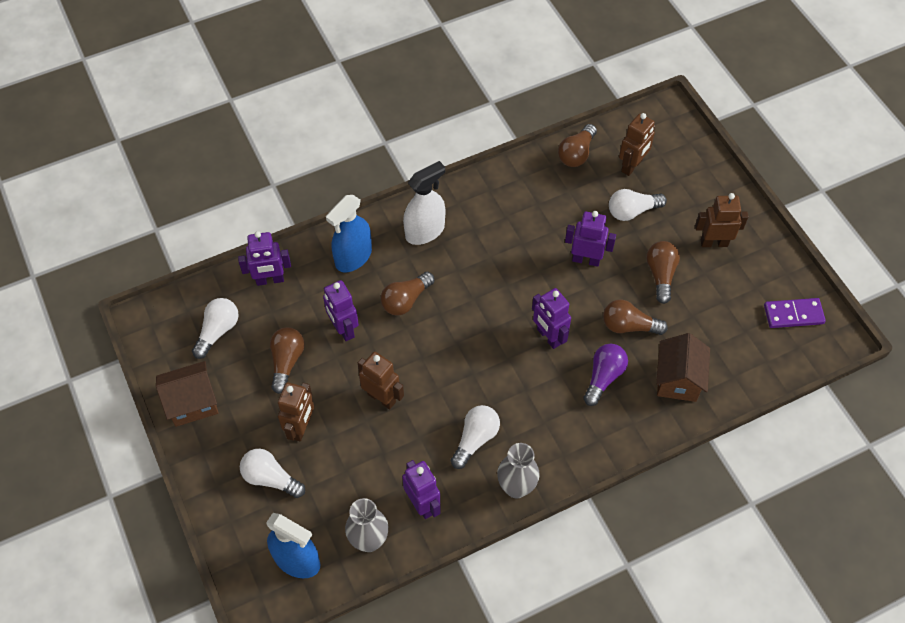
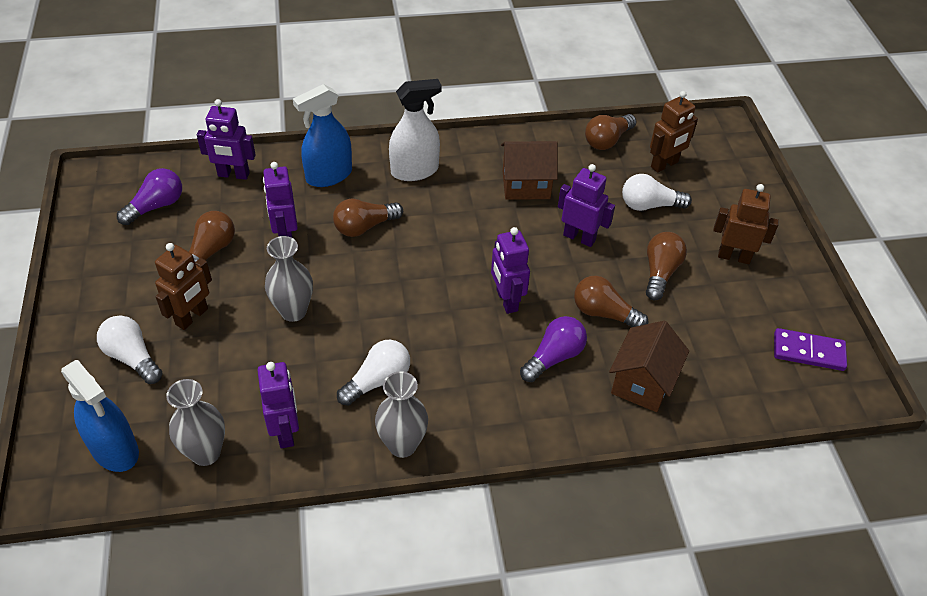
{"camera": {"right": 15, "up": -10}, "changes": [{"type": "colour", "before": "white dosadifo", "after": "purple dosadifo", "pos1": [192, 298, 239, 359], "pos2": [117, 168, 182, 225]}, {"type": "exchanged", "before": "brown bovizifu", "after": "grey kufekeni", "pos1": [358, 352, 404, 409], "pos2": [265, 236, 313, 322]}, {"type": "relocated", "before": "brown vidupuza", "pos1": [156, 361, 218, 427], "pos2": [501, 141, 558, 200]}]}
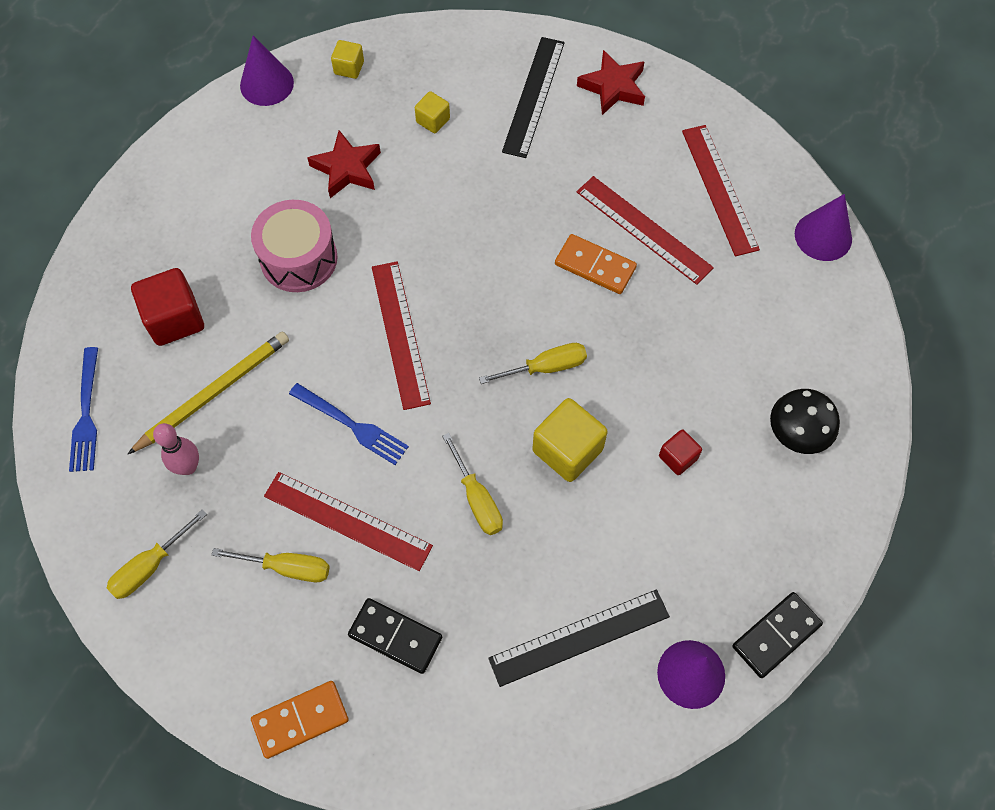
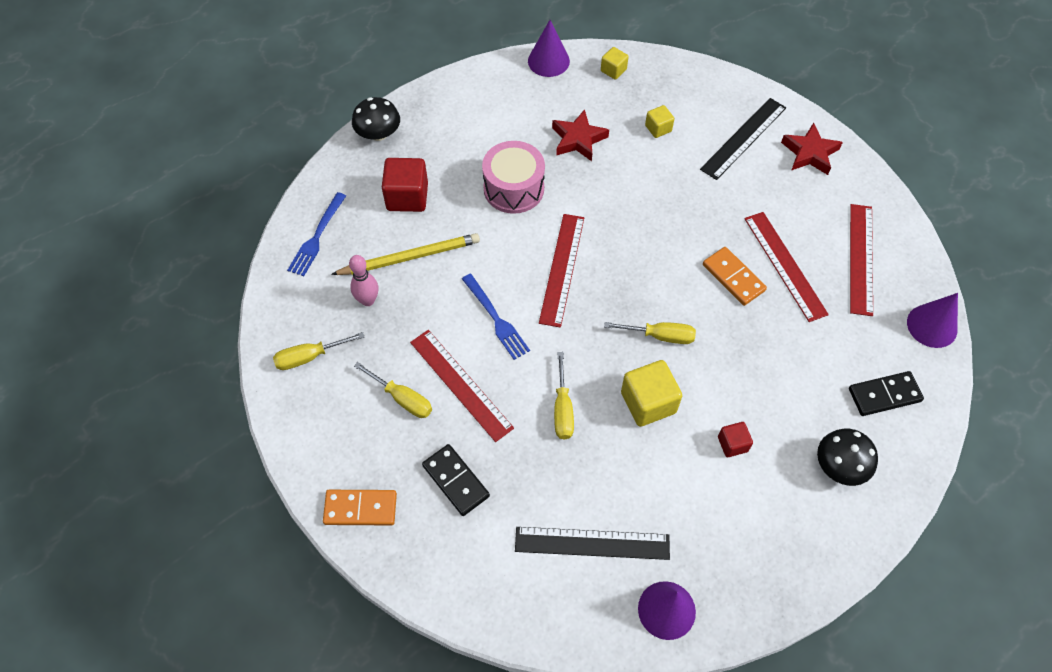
{"camera": {"right": 25, "up": -5}, "changes": [{"type": "appeared", "after": "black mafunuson", "pos2": [352, 97, 400, 141]}, {"type": "relocated", "before": "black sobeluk", "pos1": [732, 592, 823, 678], "pos2": [849, 371, 924, 416]}]}
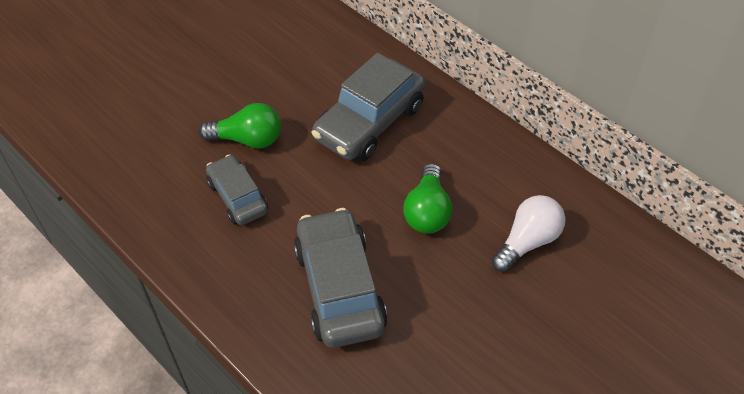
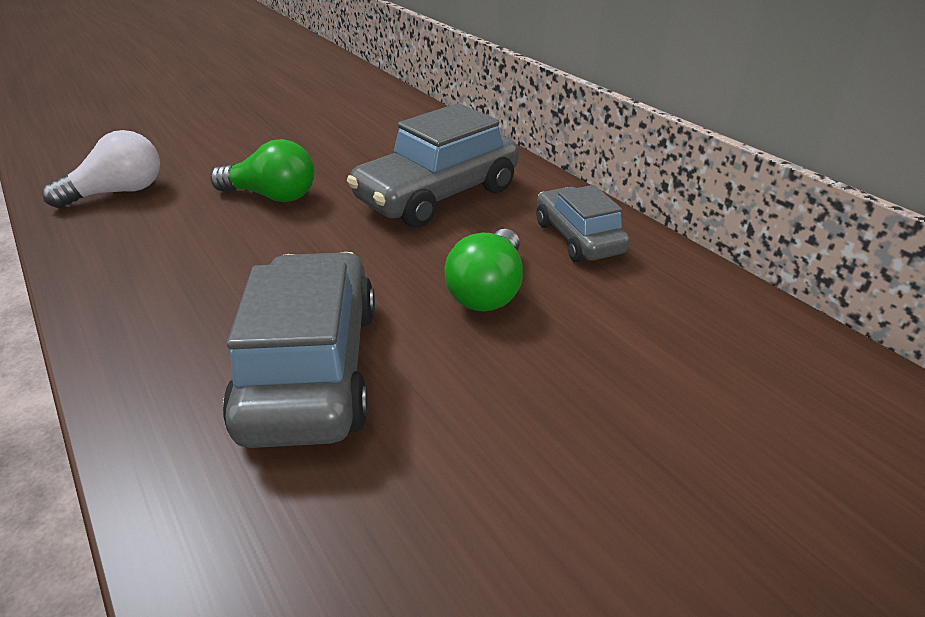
{"camera": {"right": 10, "up": -15}, "changes": [{"type": "relocated", "before": "white dosadifo", "pos1": [491, 195, 565, 272], "pos2": [42, 130, 160, 208]}, {"type": "relocated", "before": "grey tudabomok", "pos1": [206, 154, 268, 225], "pos2": [536, 185, 630, 262]}]}
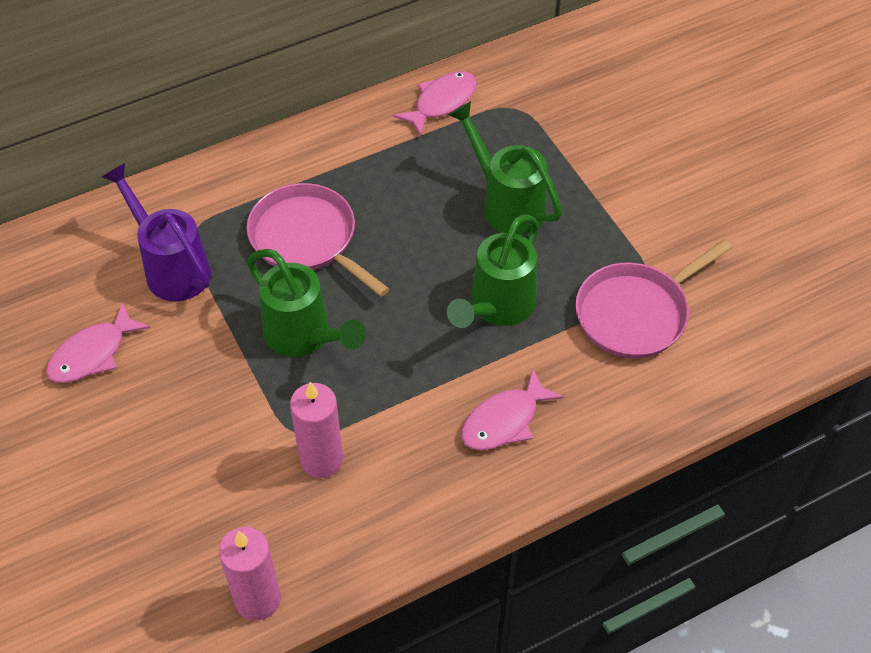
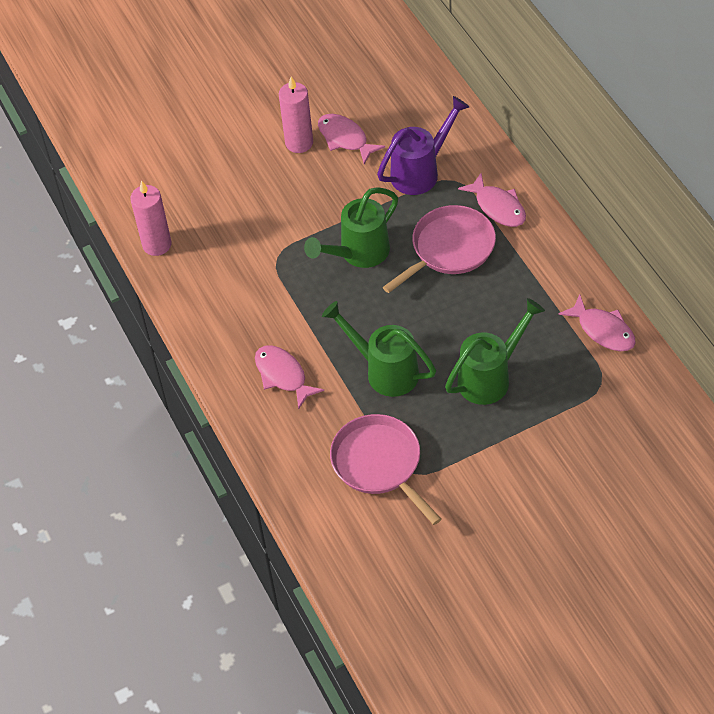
{"camera": {"right": 95, "up": 0}, "changes": [{"type": "relocated", "before": "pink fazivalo", "pos1": [290, 382, 343, 478], "pos2": [279, 77, 313, 153]}, {"type": "appeared", "after": "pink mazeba", "pos2": [458, 173, 526, 227]}]}
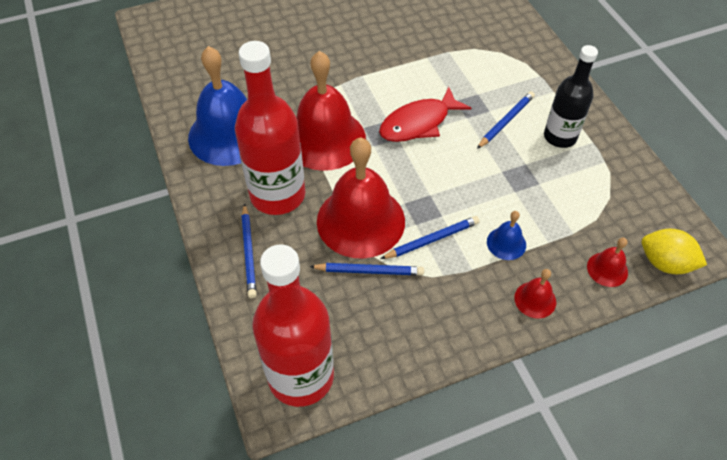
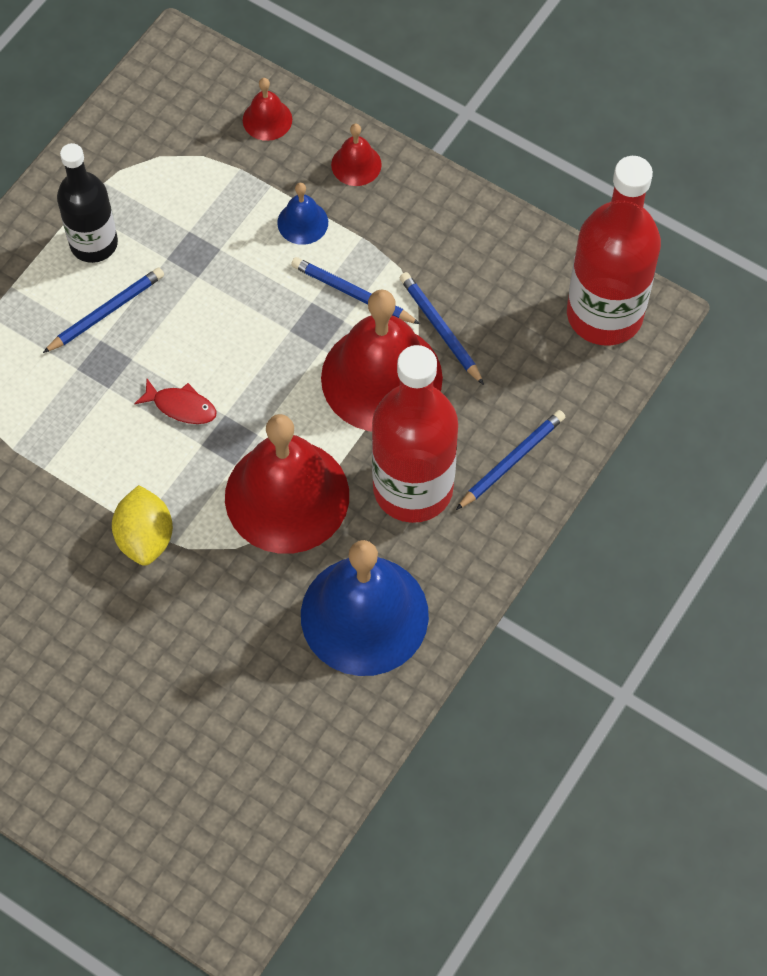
{"camera": {"right": -125, "up": 10}, "changes": [{"type": "spun", "before": "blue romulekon", "pos1": [477, 91, 535, 149], "pos2": [43, 267, 164, 353], "turn": 135}, {"type": "relocated", "before": "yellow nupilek", "pos1": [642, 229, 707, 274], "pos2": [112, 485, 173, 566]}, {"type": "size", "before": "red mazeba", "pos1": [379, 87, 471, 142], "pos2": [134, 379, 217, 424], "scale": 0.55}]}
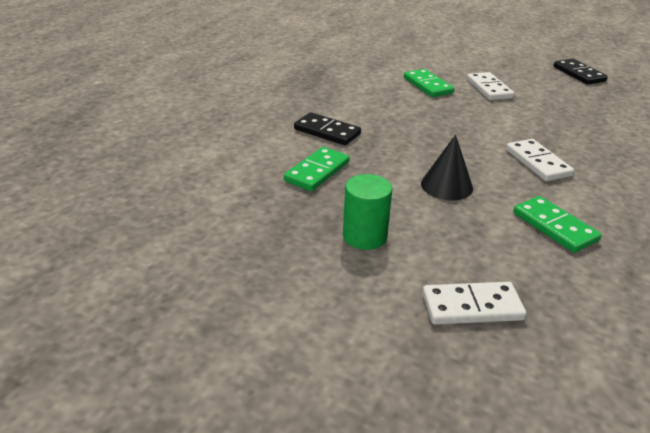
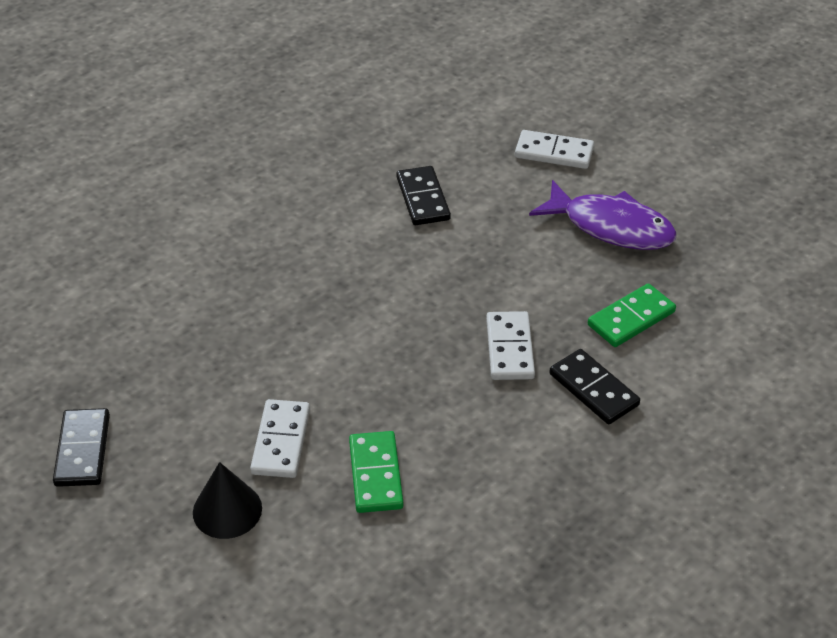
{"camera": {"right": -160, "up": 10}, "changes": [{"type": "relocated", "before": "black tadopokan", "pos1": [421, 135, 473, 201], "pos2": [193, 462, 262, 539]}, {"type": "colour", "before": "green sobeluk", "after": "black sobeluk", "pos1": [513, 196, 601, 253], "pos2": [397, 166, 451, 225]}, {"type": "relocated", "before": "white sobeluk", "pos1": [506, 139, 574, 181], "pos2": [486, 311, 535, 380]}, {"type": "exchanged", "before": "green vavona", "after": "purple mazeba", "pos1": [343, 174, 393, 250], "pos2": [529, 180, 677, 250]}]}
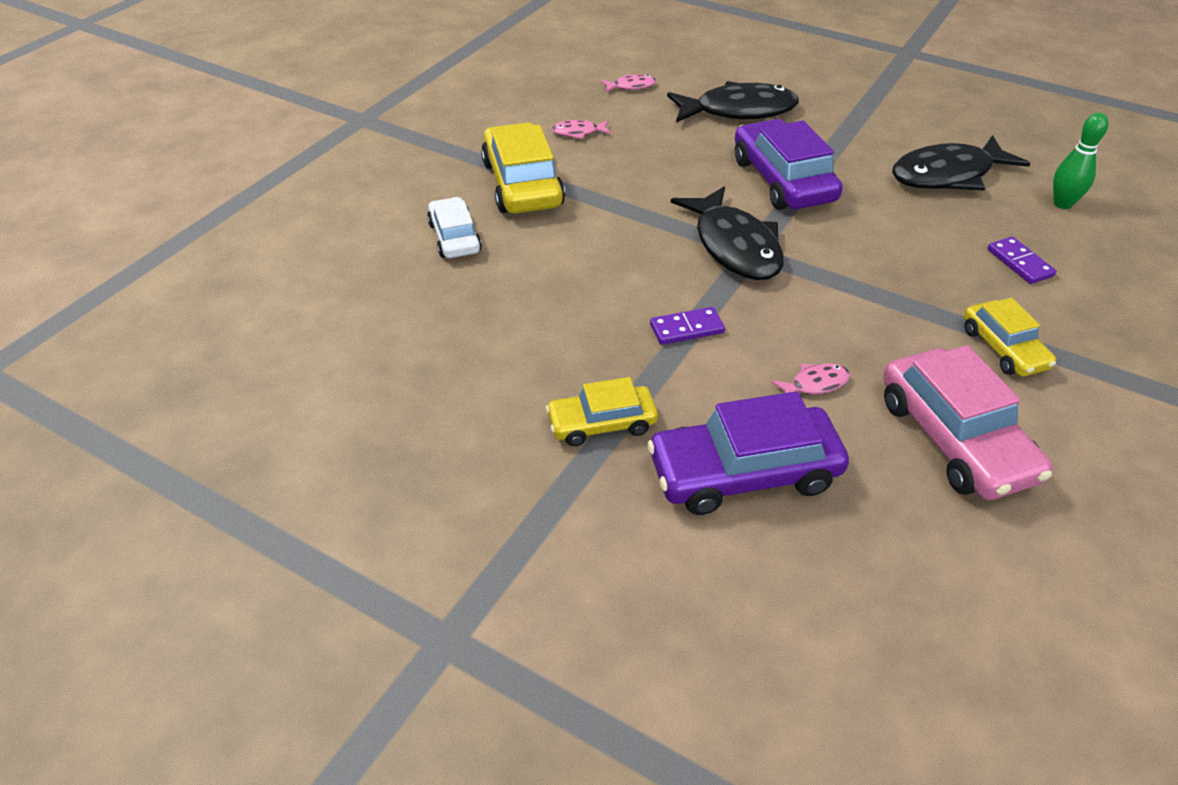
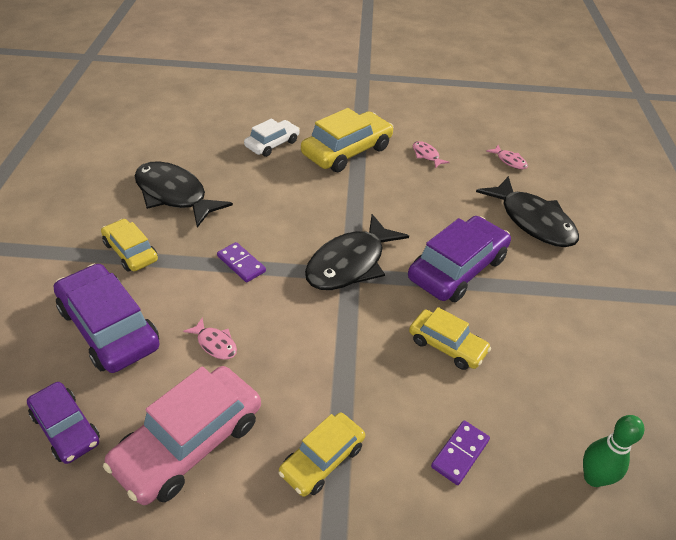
{"camera": {"right": 60, "up": 0}, "changes": [{"type": "appeared", "after": "purple tudabomok", "pos2": [27, 382, 100, 464]}, {"type": "relocated", "before": "black mazeba", "pos1": [892, 135, 1030, 191], "pos2": [135, 161, 233, 228]}, {"type": "appeared", "after": "yellow tudabomok", "pos2": [409, 307, 491, 370]}]}
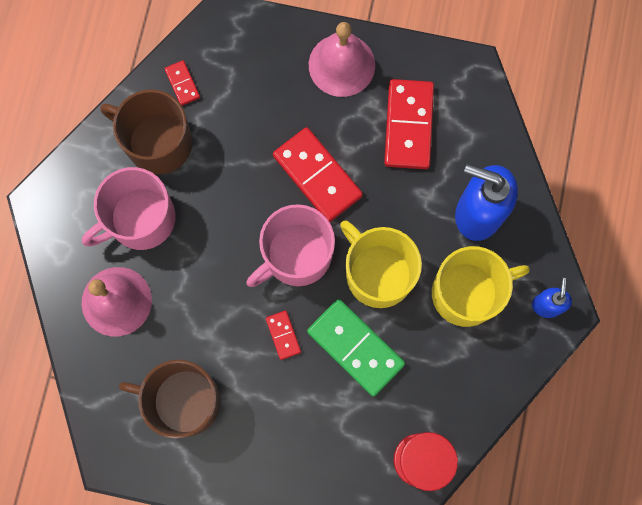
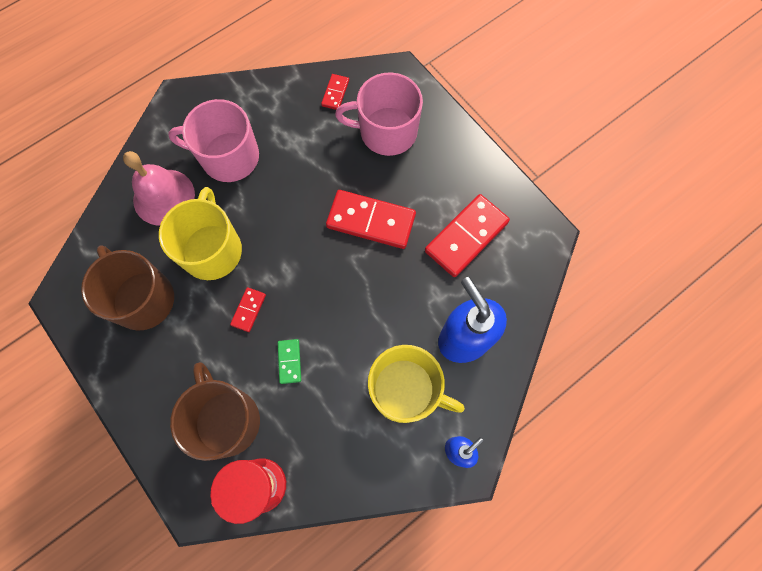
{"camera": {"right": 40, "up": -5}, "changes": [{"type": "relocated", "before": "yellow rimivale", "pos1": [340, 221, 422, 308], "pos2": [159, 187, 242, 280]}, {"type": "relocated", "before": "brown rimivale", "pos1": [100, 89, 192, 175], "pos2": [170, 362, 260, 461]}, {"type": "size", "before": "green sobeluk", "pos1": [307, 299, 405, 397], "pos2": [278, 339, 301, 384], "scale": 0.48}, {"type": "spun", "before": "red sobeluk", "pos1": [273, 127, 363, 222], "pos2": [326, 190, 416, 249], "turn": -75}, {"type": "relocated", "before": "pink rimivale", "pos1": [247, 204, 335, 287], "pos2": [335, 72, 423, 156]}, {"type": "missing", "before": "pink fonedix", "pos1": [309, 22, 375, 97]}]}
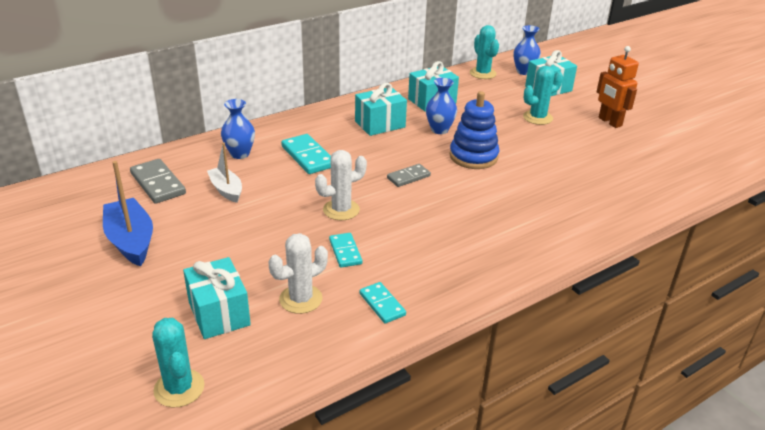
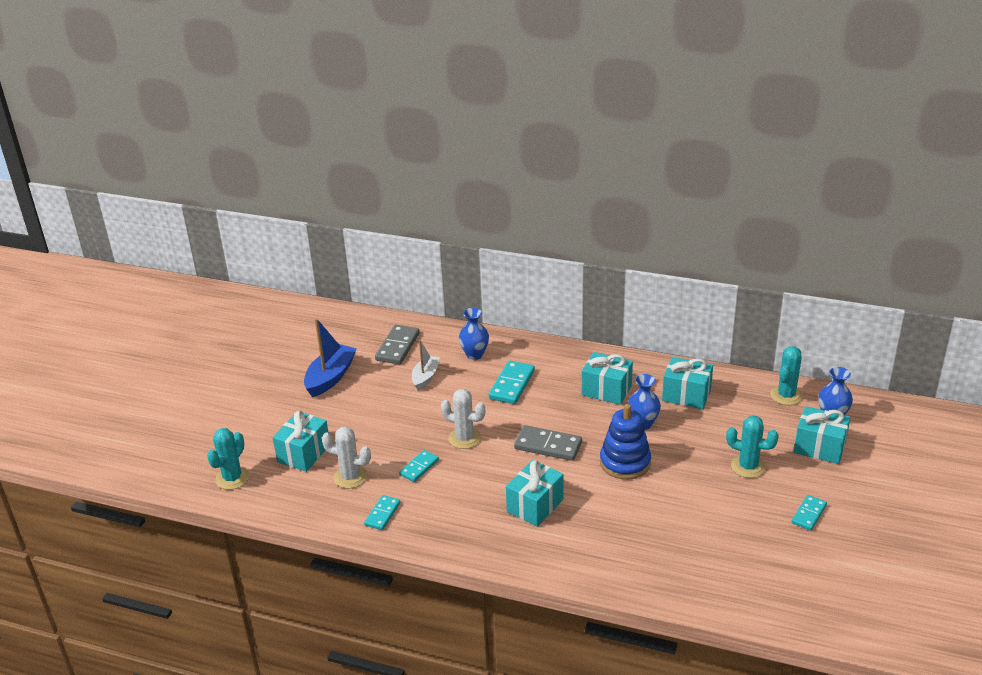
{"camera": {"right": 55, "up": 0}, "changes": [{"type": "appeared", "after": "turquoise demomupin", "pos2": [506, 460, 564, 527]}, {"type": "size", "before": "grey sobeluk", "pos1": [387, 164, 431, 187], "pos2": [514, 425, 582, 461], "scale": 1.59}, {"type": "exchanged", "before": "orange bovizifu", "after": "turquoise sobeluk", "pos1": [597, 46, 639, 128], "pos2": [792, 495, 827, 530]}]}
